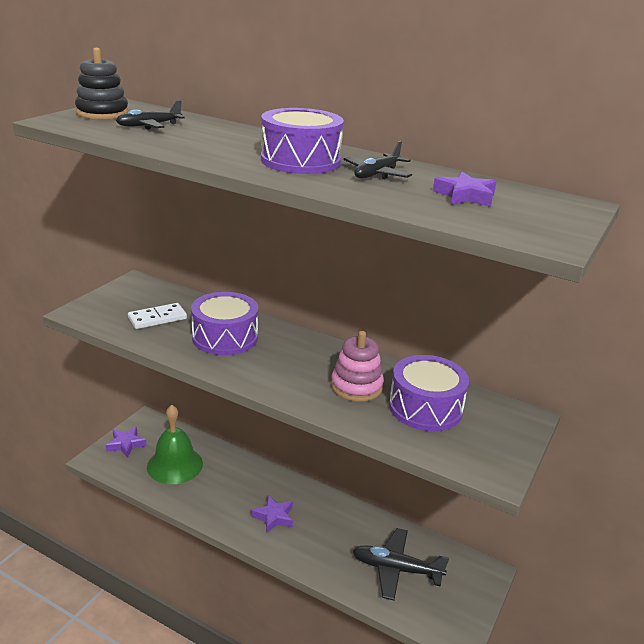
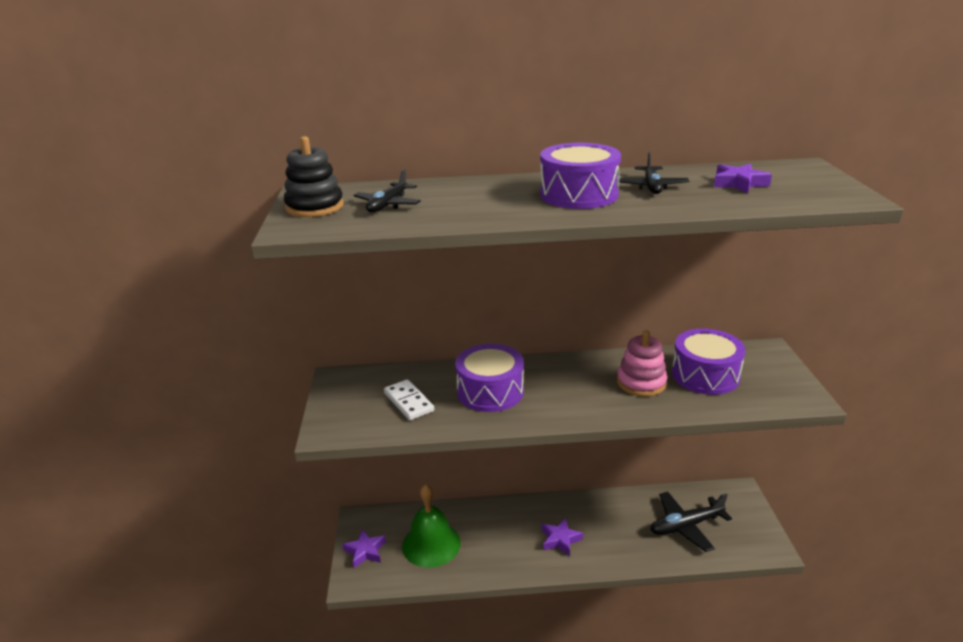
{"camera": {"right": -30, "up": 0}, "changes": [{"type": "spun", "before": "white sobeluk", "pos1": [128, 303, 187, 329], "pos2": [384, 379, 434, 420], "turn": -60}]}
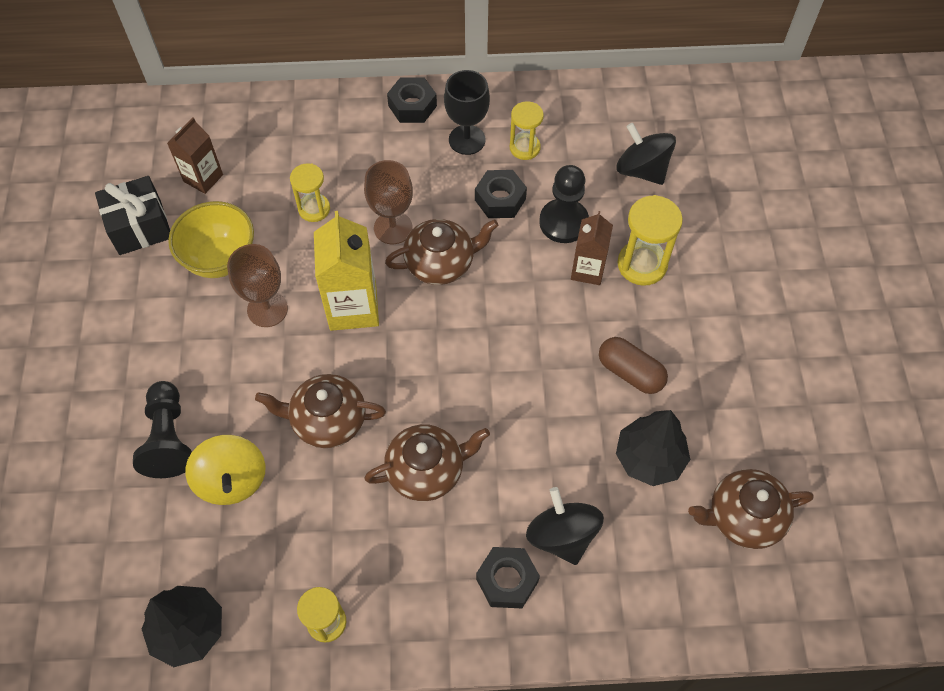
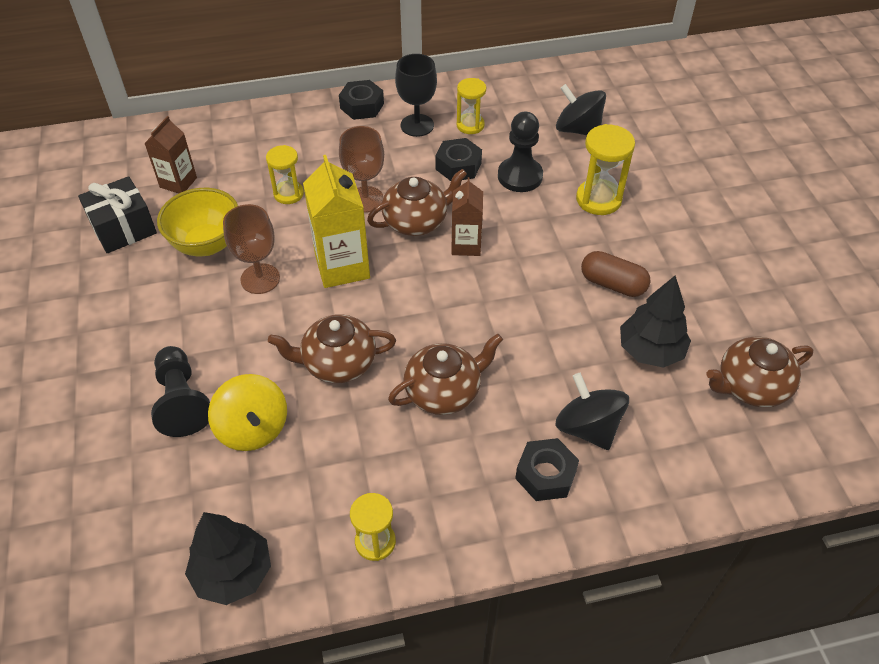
{"camera": {"right": -10, "up": -10}, "changes": [{"type": "relocated", "before": "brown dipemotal", "pos1": [571, 211, 613, 285], "pos2": [451, 177, 483, 256]}]}
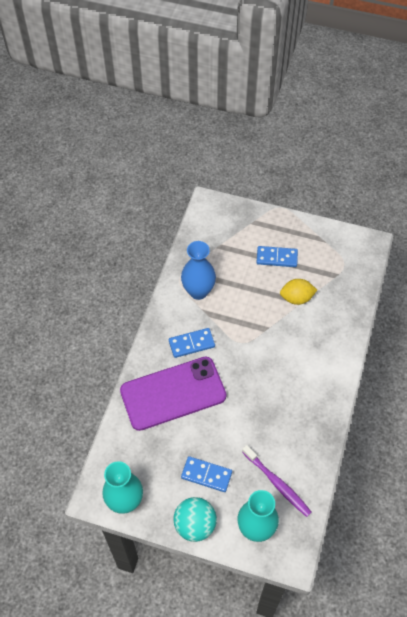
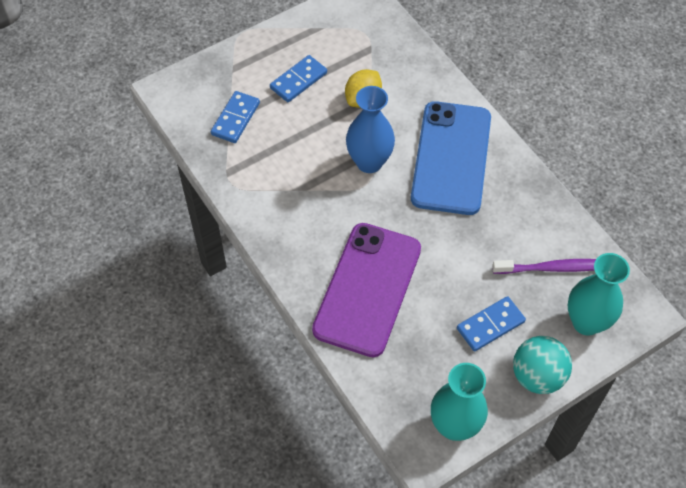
{"camera": {"right": -50, "up": 0}, "changes": [{"type": "relocated", "before": "blue sobeluk", "pos1": [169, 328, 215, 358], "pos2": [211, 91, 260, 143]}, {"type": "relocated", "before": "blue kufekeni", "pos1": [181, 241, 216, 300], "pos2": [346, 86, 395, 173]}, {"type": "appeared", "after": "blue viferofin", "pos2": [411, 101, 491, 215]}]}
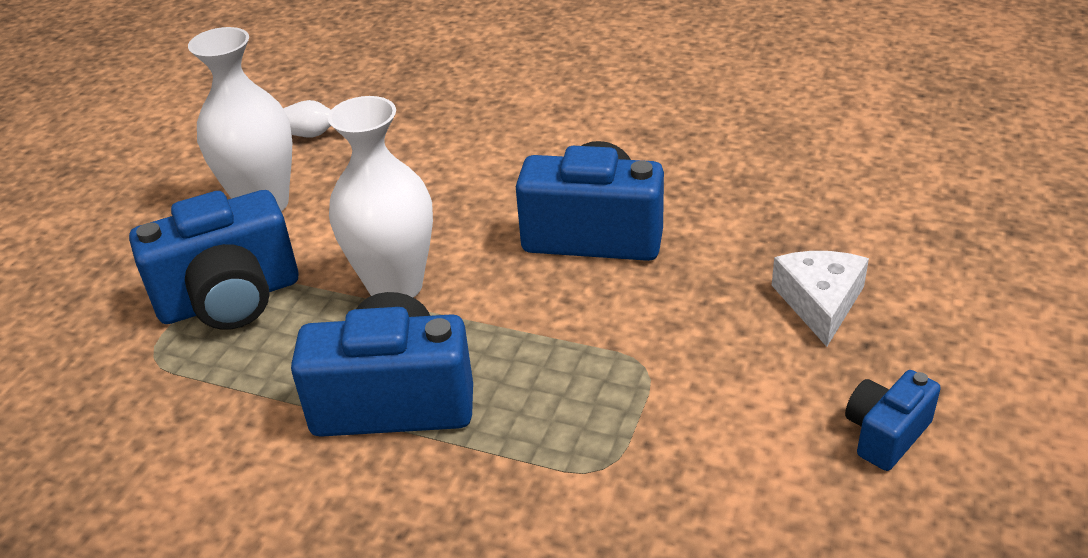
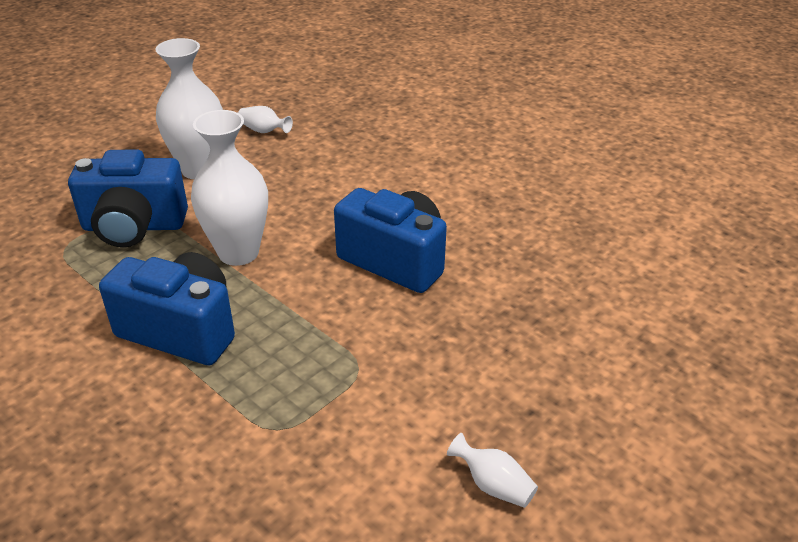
{"camera": {"right": 20, "up": 0}, "changes": [{"type": "exchanged", "before": "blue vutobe", "after": "white kufekeni", "pos1": [845, 370, 941, 471], "pos2": [447, 433, 538, 508]}, {"type": "missing", "before": "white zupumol", "pos1": [772, 251, 869, 347]}]}
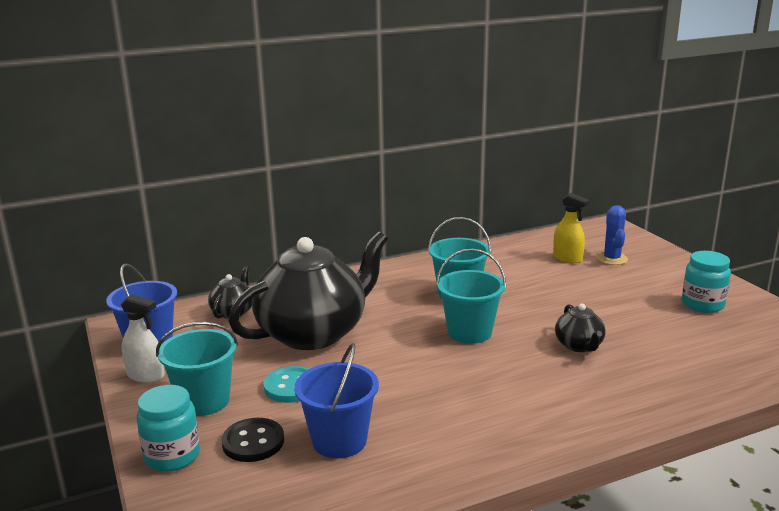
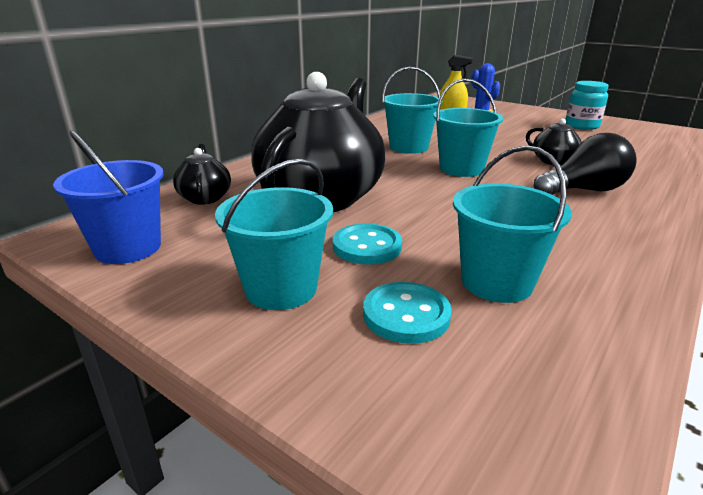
{"camera": {"right": -30, "up": 5}, "changes": [{"type": "colour", "before": "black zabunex", "after": "turquoise zabunex", "pos1": [221, 418, 284, 462], "pos2": [363, 282, 452, 344]}, {"type": "colour", "before": "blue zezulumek", "after": "turquoise zezulumek", "pos1": [294, 343, 379, 458], "pos2": [453, 145, 572, 303]}, {"type": "appeared", "after": "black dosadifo", "pos2": [534, 133, 636, 195]}, {"type": "missing", "before": "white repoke", "pos1": [121, 295, 165, 383]}, {"type": "missing", "before": "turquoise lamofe", "pos1": [136, 385, 200, 472]}]}
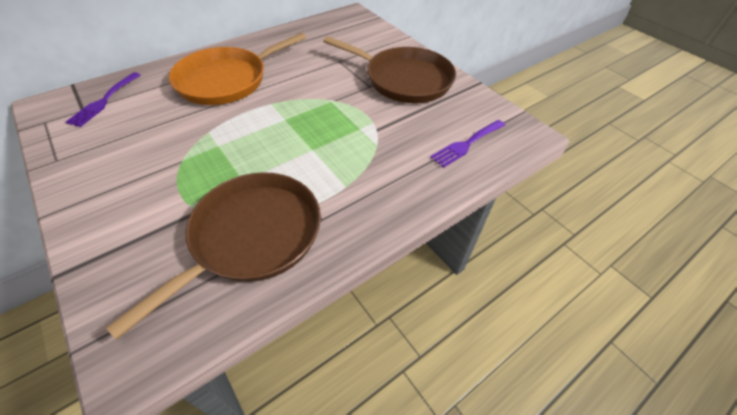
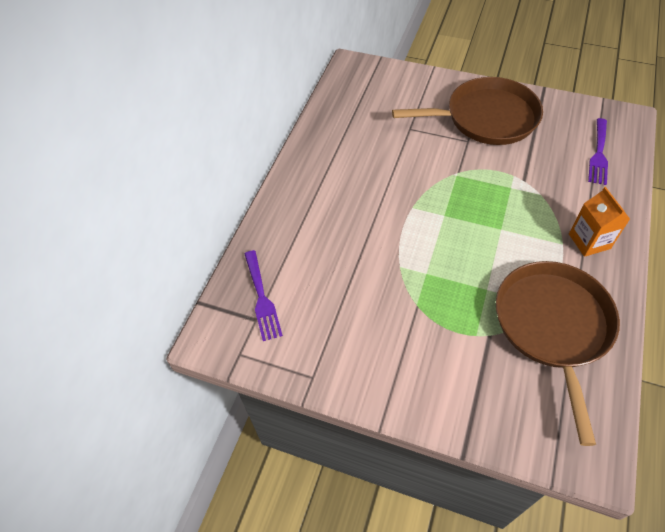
{"camera": {"right": -30, "up": 5}, "changes": [{"type": "appeared", "after": "orange dipemotal", "pos2": [569, 187, 630, 257]}, {"type": "missing", "before": "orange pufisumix", "pos1": [169, 33, 306, 105]}]}
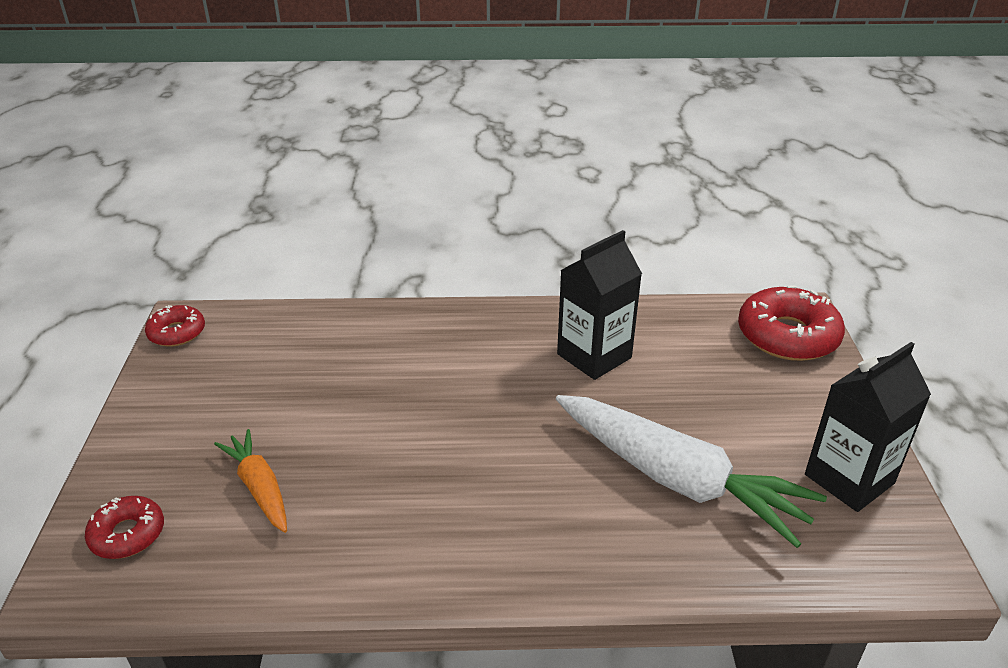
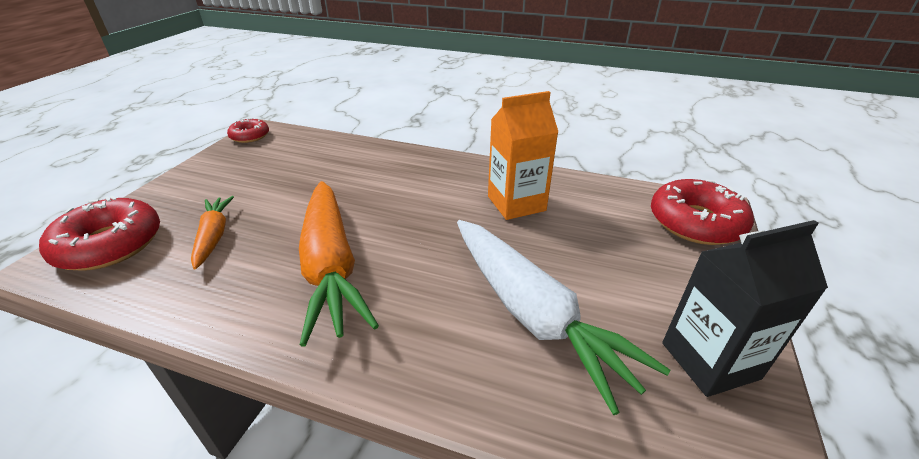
{"camera": {"right": 20, "up": 0}, "changes": [{"type": "size", "before": "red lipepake", "pos1": [85, 496, 164, 559], "pos2": [39, 195, 160, 271], "scale": 1.77}, {"type": "appeared", "after": "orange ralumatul", "pos2": [299, 181, 379, 347]}, {"type": "colour", "before": "black dipemotal", "after": "orange dipemotal", "pos1": [557, 230, 642, 380], "pos2": [488, 91, 558, 220]}]}
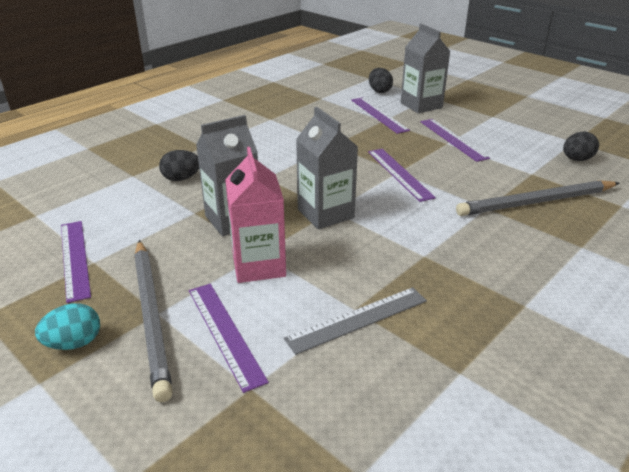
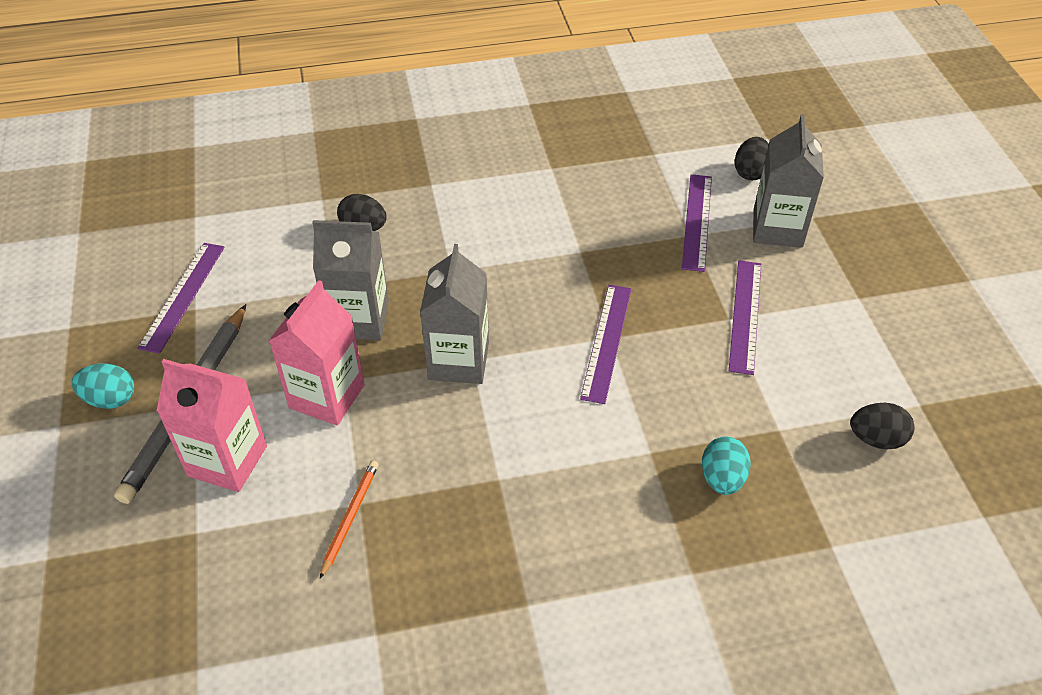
{"camera": {"right": 35, "up": 15}, "changes": [{"type": "exchanged", "before": "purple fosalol", "after": "pink dipemotal", "pos1": [189, 284, 269, 393], "pos2": [157, 359, 267, 492]}, {"type": "exchanged", "before": "grey fosalol", "after": "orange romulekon", "pos1": [284, 287, 427, 355], "pos2": [320, 460, 379, 579]}, {"type": "exchanged", "before": "grey romulekon", "after": "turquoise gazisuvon", "pos1": [456, 180, 620, 216], "pos2": [702, 437, 751, 495]}]}
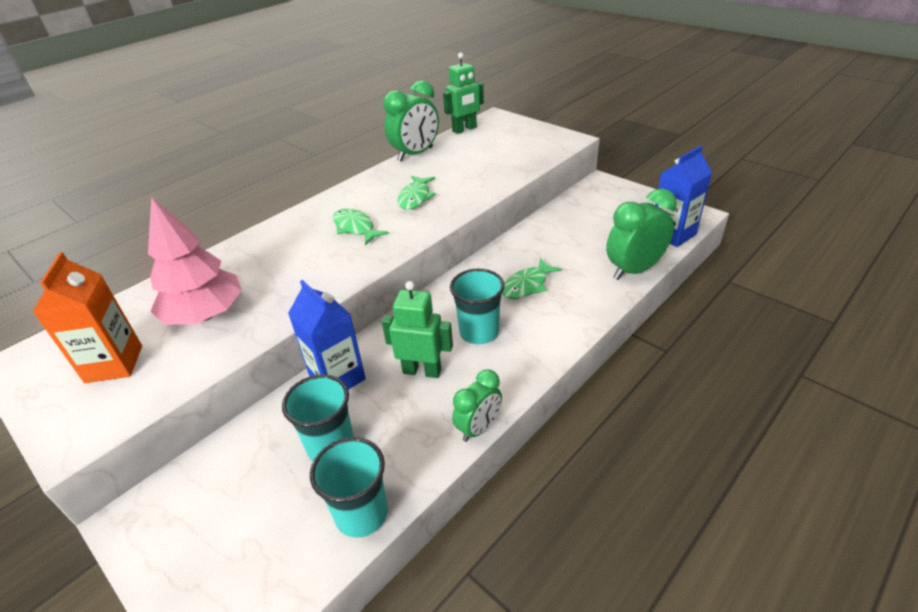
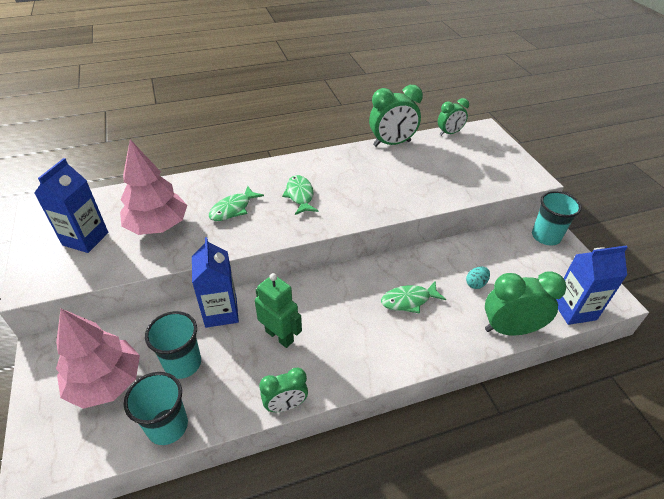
{"camera": {"right": 25, "up": 5}, "changes": [{"type": "colour", "before": "orange dipemotal", "after": "blue dipemotal", "pos1": [33, 252, 142, 383], "pos2": [34, 158, 108, 253]}, {"type": "appeared", "after": "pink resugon", "pos2": [56, 309, 140, 409]}, {"type": "relocated", "before": "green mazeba", "pos1": [398, 176, 436, 210], "pos2": [209, 186, 264, 221]}, {"type": "exchanged", "before": "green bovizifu", "after": "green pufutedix", "pos1": [443, 52, 484, 134], "pos2": [438, 98, 469, 136]}, {"type": "appeared", "after": "turquoise gazisuvon", "pos2": [466, 267, 490, 289]}, {"type": "relocated", "before": "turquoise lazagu", "pos1": [450, 269, 505, 344], "pos2": [532, 191, 582, 245]}]}
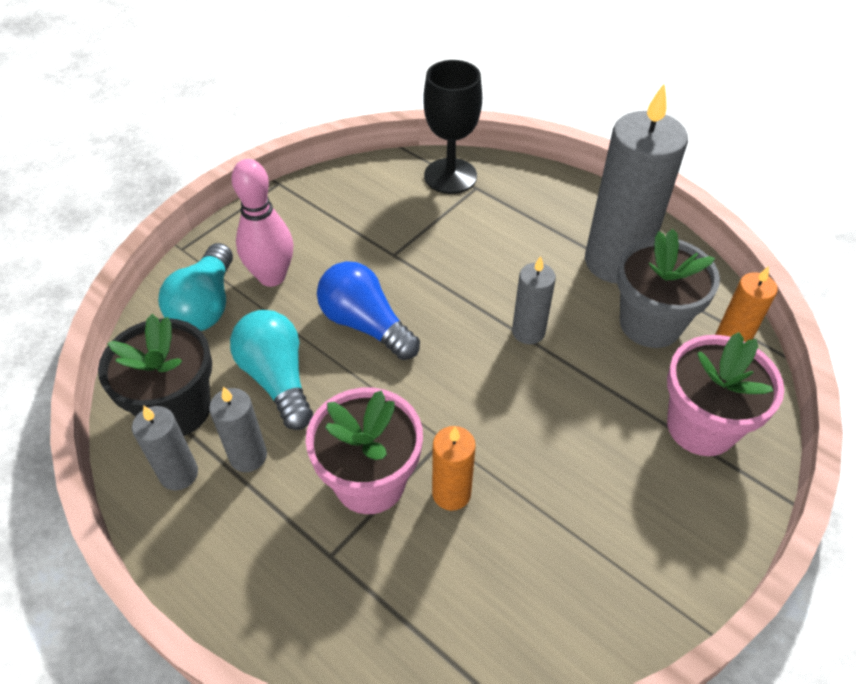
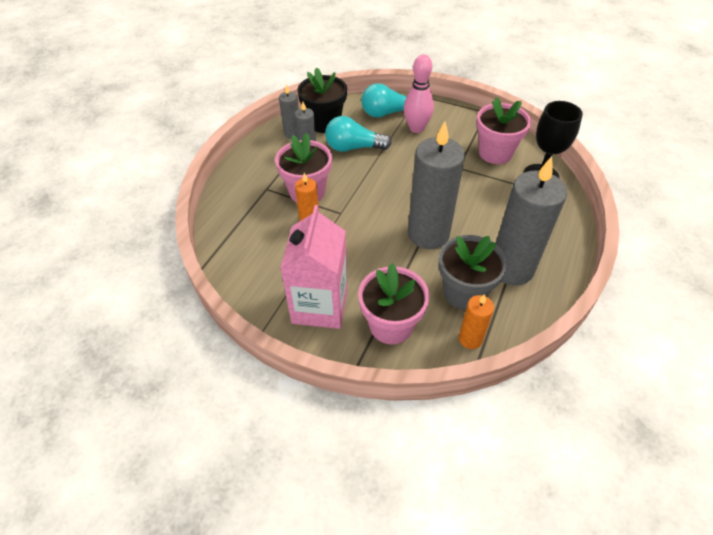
{"camera": {"right": 75, "up": 0}, "changes": [{"type": "appeared", "after": "pink dipemotal", "pos2": [280, 205, 348, 329]}, {"type": "spun", "before": "turquoise dosadifo", "pos1": [230, 310, 313, 430], "pos2": [325, 116, 392, 152], "turn": -135}, {"type": "size", "before": "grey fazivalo", "pos1": [512, 256, 556, 344], "pos2": [408, 121, 465, 249], "scale": 2.03}, {"type": "appeared", "after": "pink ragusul", "pos2": [476, 97, 531, 164]}, {"type": "missing", "before": "blue dosadifo", "pos1": [317, 261, 420, 360]}]}
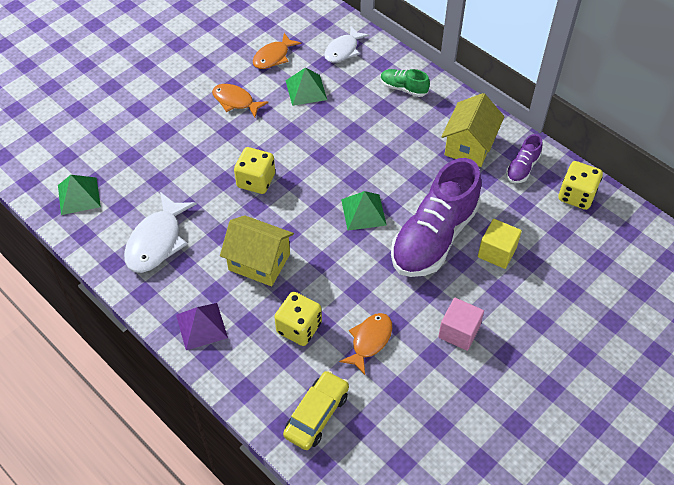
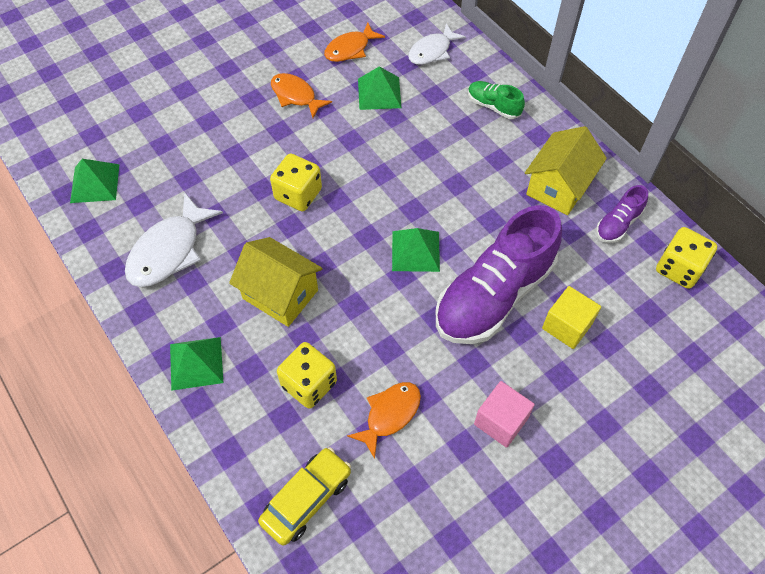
{"camera": {"right": 10, "up": 5}, "changes": [{"type": "colour", "before": "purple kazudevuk", "after": "green kazudevuk", "pos1": [176, 303, 228, 350], "pos2": [170, 337, 223, 391]}]}
